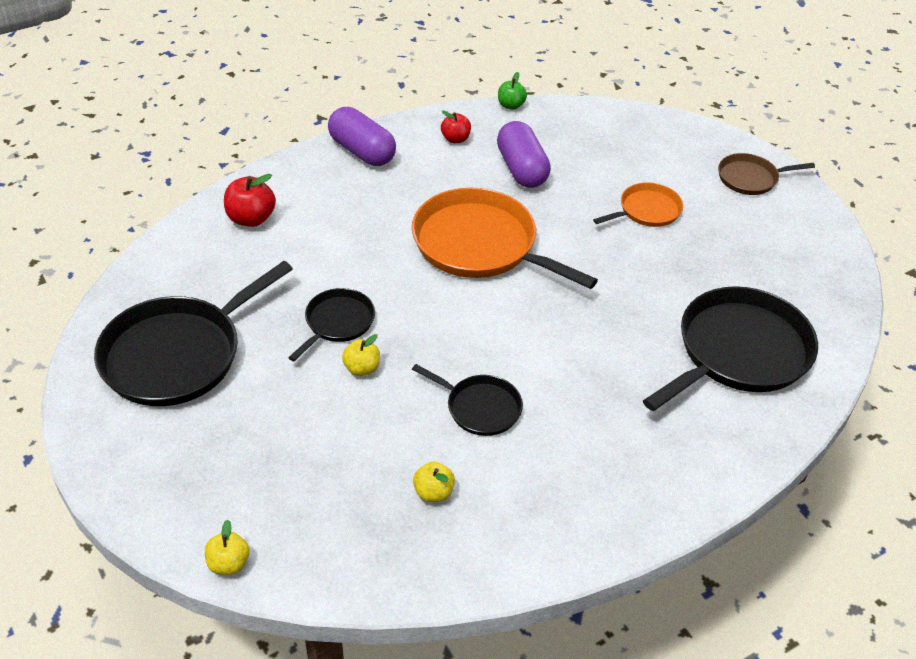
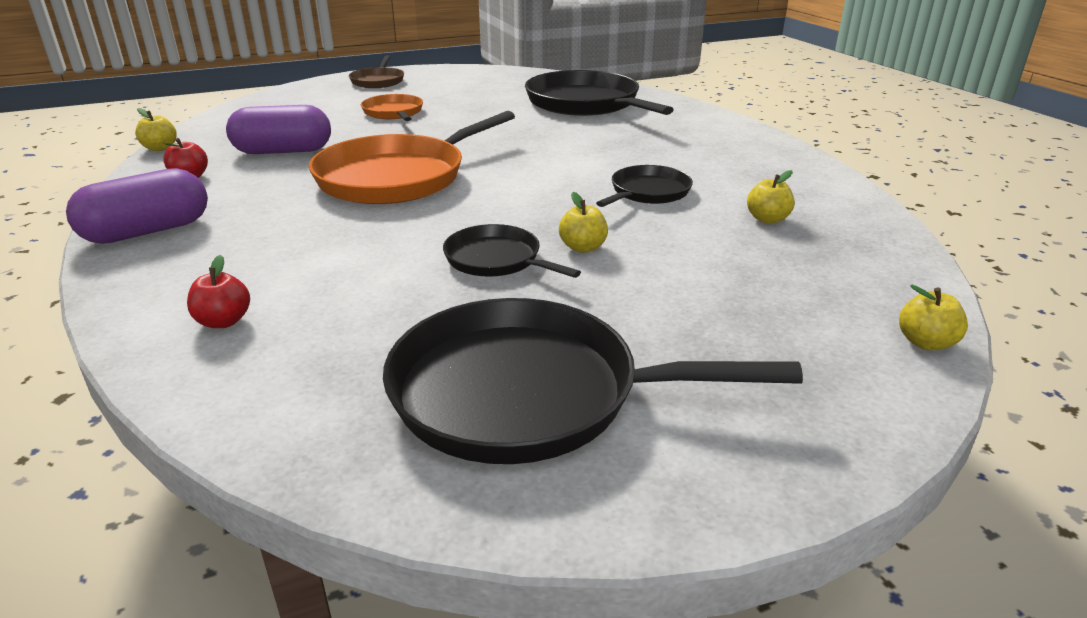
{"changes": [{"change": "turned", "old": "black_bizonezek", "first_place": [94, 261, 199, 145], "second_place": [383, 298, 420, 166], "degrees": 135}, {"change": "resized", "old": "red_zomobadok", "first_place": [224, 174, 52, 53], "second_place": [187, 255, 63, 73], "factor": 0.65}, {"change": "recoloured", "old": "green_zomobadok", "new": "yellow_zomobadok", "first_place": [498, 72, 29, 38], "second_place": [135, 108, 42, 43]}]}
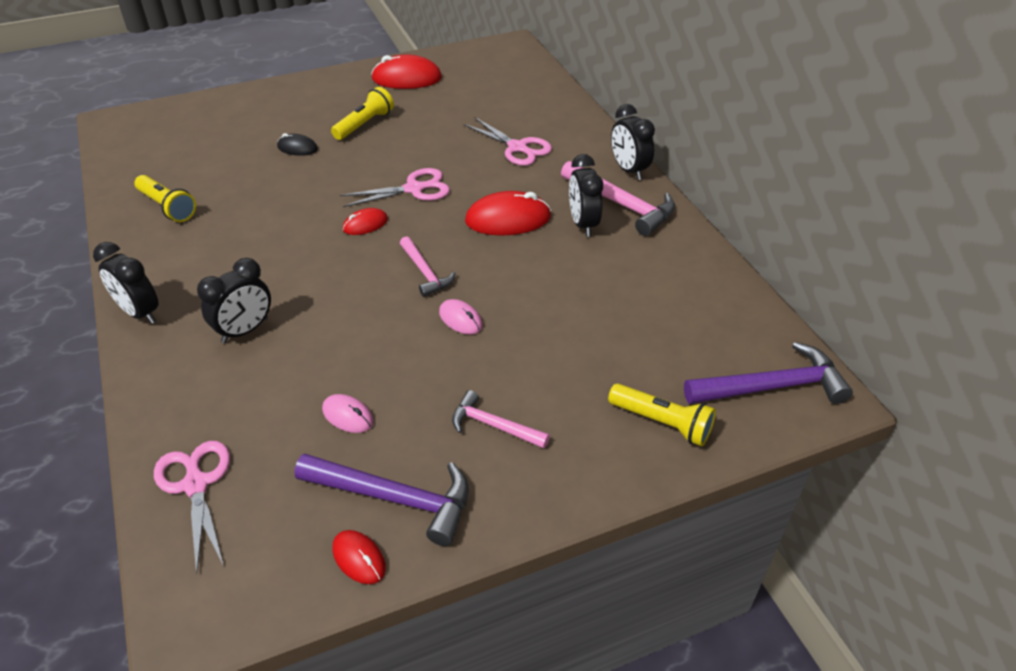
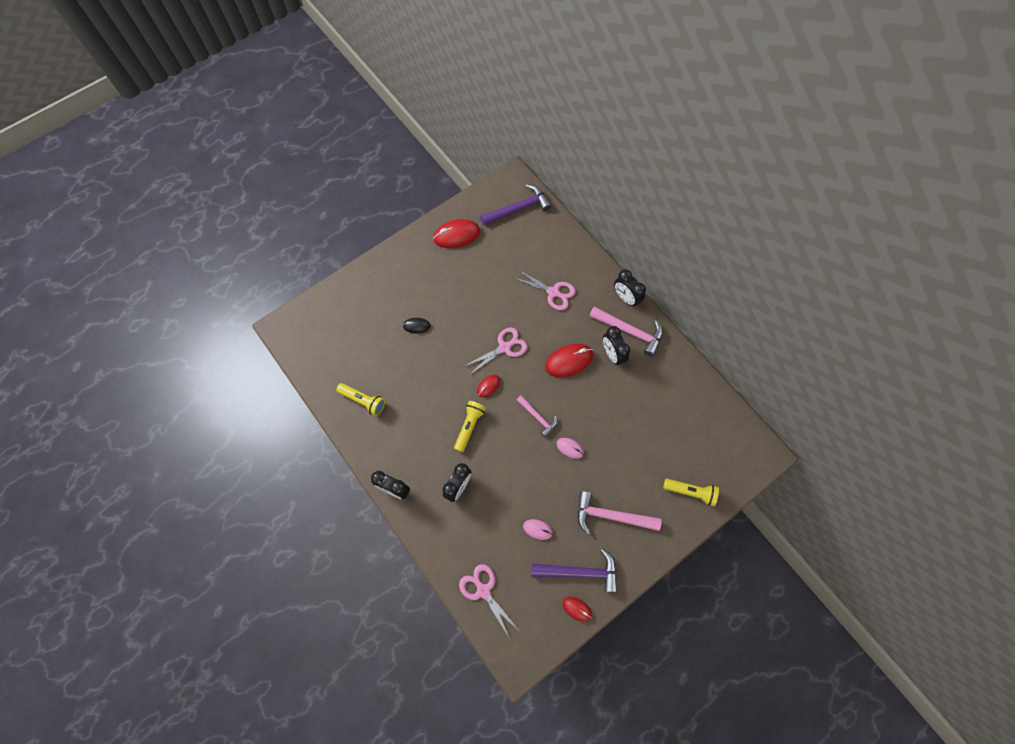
{"changes": [{"change": "moved", "old": "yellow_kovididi", "first_place": [331, 87, 63, 53], "second_place": [454, 401, 32, 51]}, {"change": "resized", "old": "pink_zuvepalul", "first_place": [452, 390, 98, 58], "second_place": [577, 491, 84, 44], "factor": 1.64}, {"change": "moved", "old": "purple_zuvepalul", "first_place": [684, 342, 169, 62], "second_place": [480, 184, 72, 42]}]}
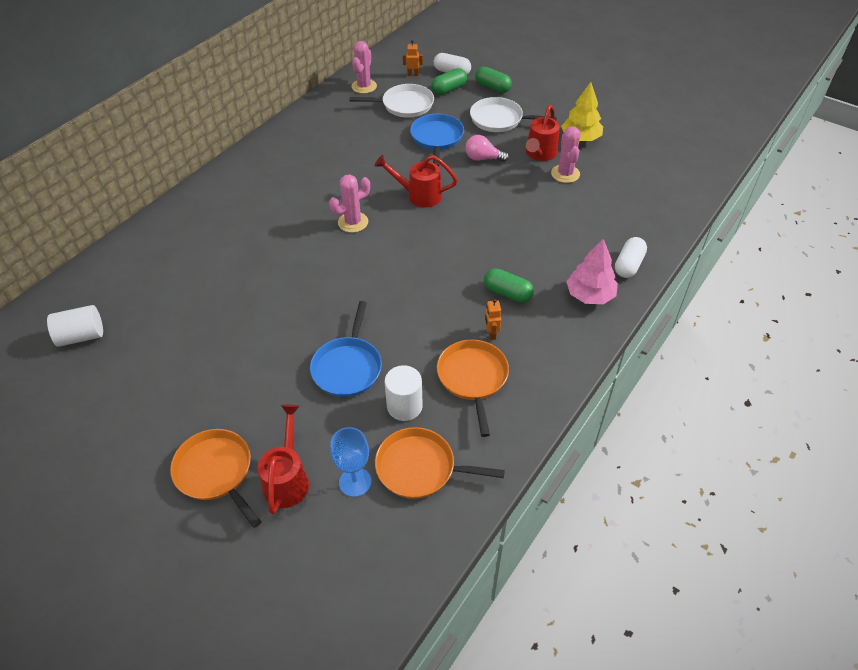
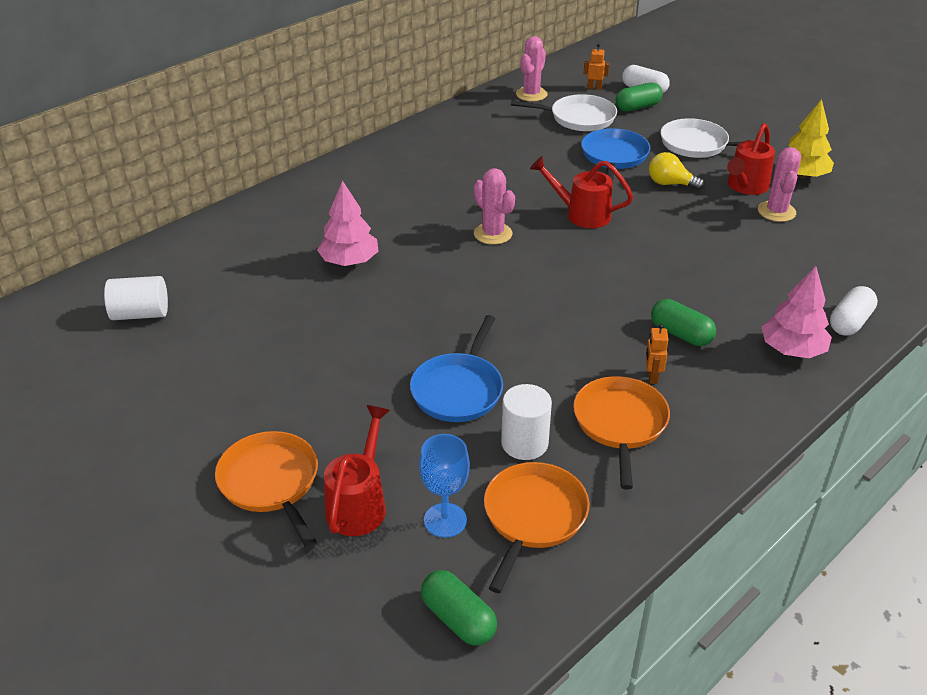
{"changes": [{"change": "turned", "old": "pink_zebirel", "first_place": [329, 175, 41, 58], "second_place": [474, 168, 41, 77], "degrees": 75}, {"change": "turned", "old": "orange_bizonezek", "first_place": [375, 427, 130, 72], "second_place": [484, 462, 105, 131], "degrees": 90}, {"change": "recoloured", "old": "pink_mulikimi", "new": "yellow_mulikimi", "first_place": [465, 135, 44, 27], "second_place": [649, 152, 55, 38]}, {"change": "moved", "old": "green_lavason", "first_place": [475, 67, 37, 26], "second_place": [421, 570, 76, 76]}, {"change": "added", "new": "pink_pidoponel", "second_place": [317, 181, 62, 85]}]}
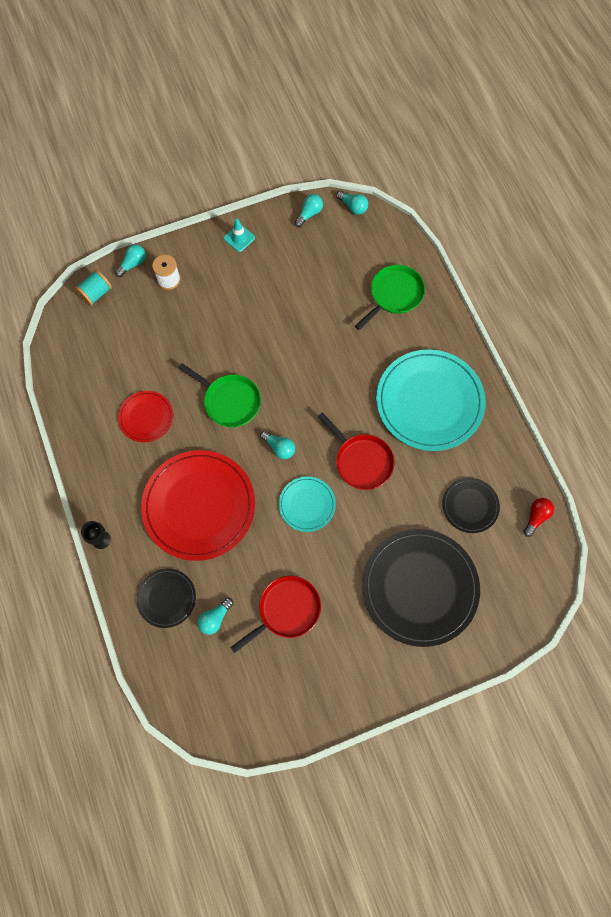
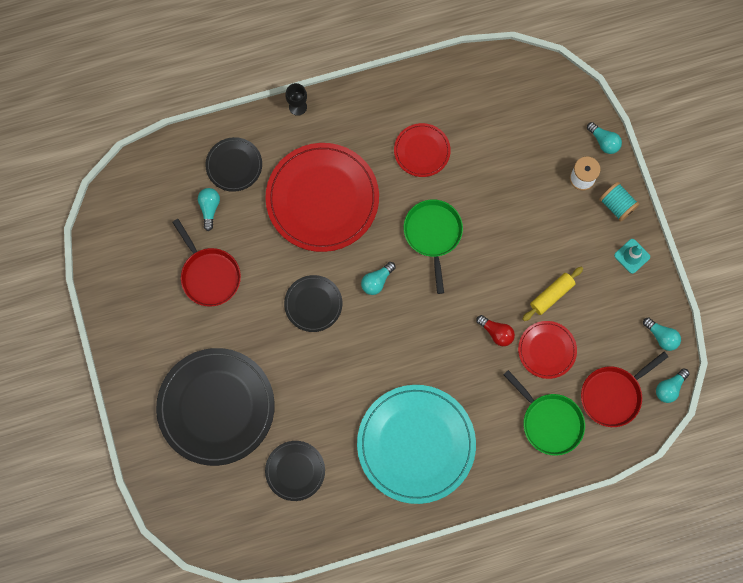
{"changes": [{"change": "moved", "old": "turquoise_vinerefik", "first_place": [74, 270, 38, 36], "second_place": [599, 182, 40, 40]}, {"change": "turned", "old": "green_bizonezek", "first_place": [178, 363, 83, 64], "second_place": [404, 199, 59, 95], "degrees": 135}, {"change": "turned", "old": "turquoise_mulikimi", "first_place": [197, 598, 36, 37], "second_place": [198, 188, 22, 43], "degrees": 45}, {"change": "recoloured", "old": "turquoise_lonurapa", "new": "black_lonurapa", "first_place": [279, 476, 57, 56], "second_place": [284, 275, 58, 57]}, {"change": "moved", "old": "red_bizonezek", "first_place": [318, 412, 76, 78], "second_place": [581, 352, 87, 75]}, {"change": "moved", "old": "red_mulikimi", "first_place": [523, 498, 31, 39], "second_place": [476, 315, 39, 31]}, {"change": "added", "new": "red_lonurapa", "second_place": [518, 321, 59, 58]}, {"change": "added", "new": "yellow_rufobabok", "second_place": [522, 267, 61, 54]}]}
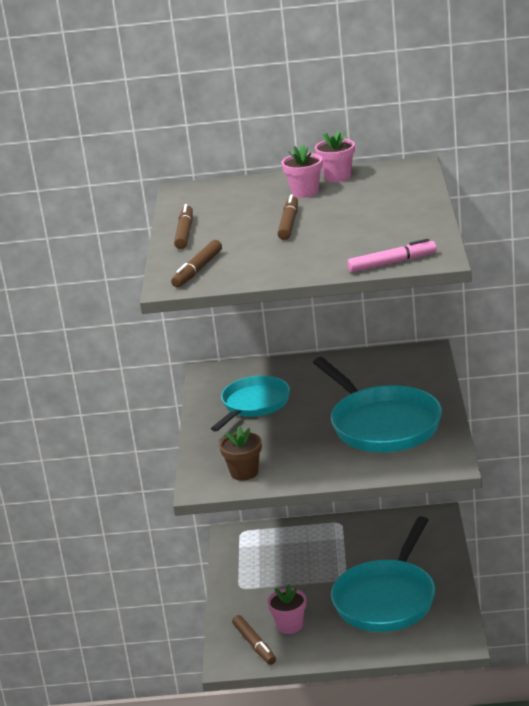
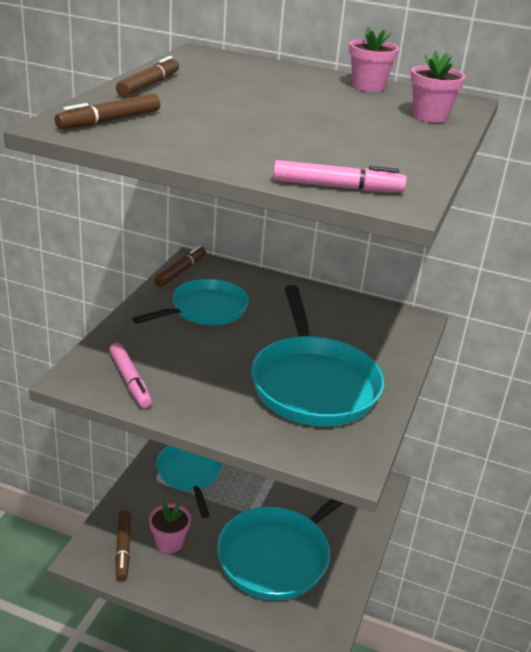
{"changes": [{"change": "replaced", "old": "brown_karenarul", "new": "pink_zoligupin", "first_place": [219, 426, 43, 55], "second_place": [109, 343, 43, 65]}, {"change": "moved", "old": "brown_zoligupin", "first_place": [278, 195, 20, 45], "second_place": [154, 245, 52, 42]}, {"change": "moved", "old": "pink_karenarul", "first_place": [281, 145, 41, 53], "second_place": [411, 51, 54, 72]}, {"change": "added", "new": "turquoise_bizonezek", "second_place": [156, 446, 67, 72]}]}
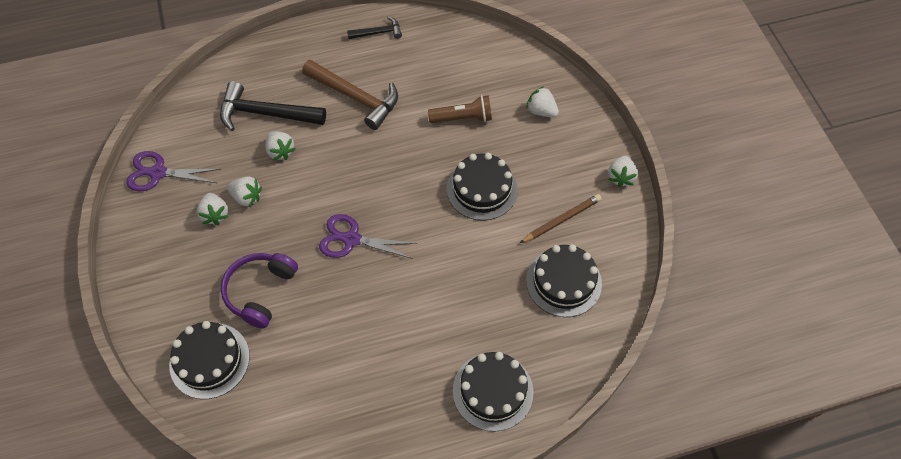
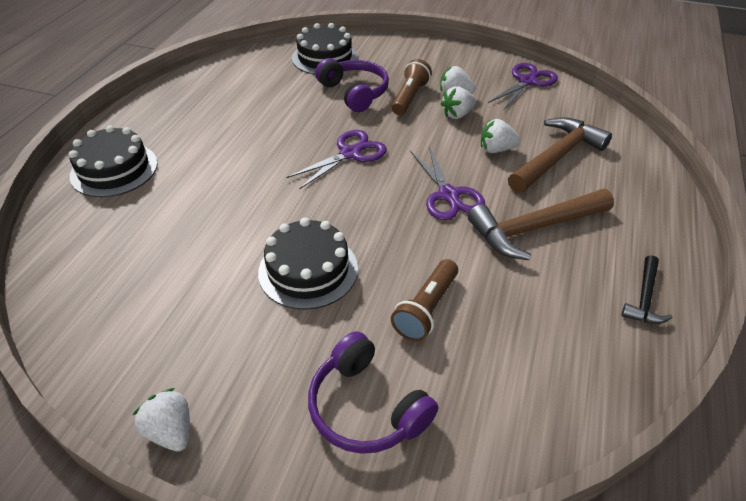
{"changes": [{"change": "recoloured", "old": "black_zuvepalul", "new": "brown_zuvepalul", "first_place": [220, 81, 106, 50], "second_place": [508, 117, 104, 76]}, {"change": "removed", "old": "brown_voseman", "first_place": [520, 194, 82, 49]}, {"change": "replaced", "old": "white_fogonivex", "new": "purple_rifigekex", "first_place": [526, 86, 33, 31], "second_place": [308, 331, 130, 123]}, {"change": "removed", "old": "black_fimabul", "first_place": [526, 244, 76, 73]}, {"change": "added", "new": "brown_kovididi", "second_place": [392, 59, 40, 56]}, {"change": "added", "new": "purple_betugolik", "second_place": [410, 147, 76, 74]}]}
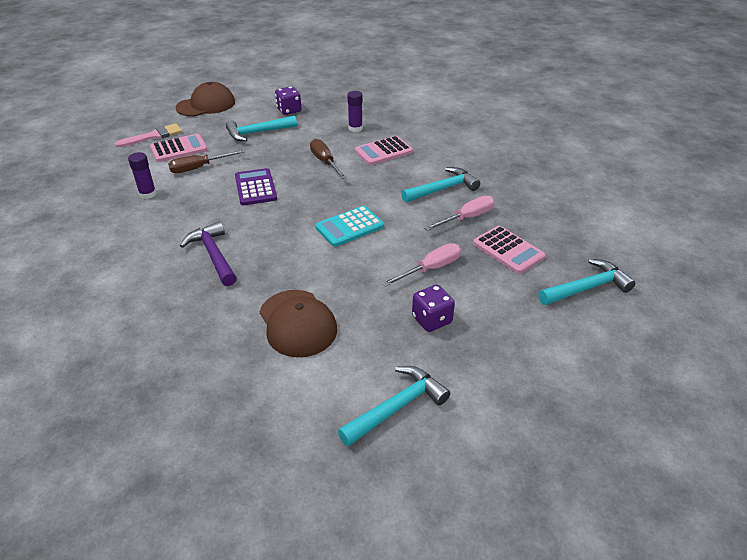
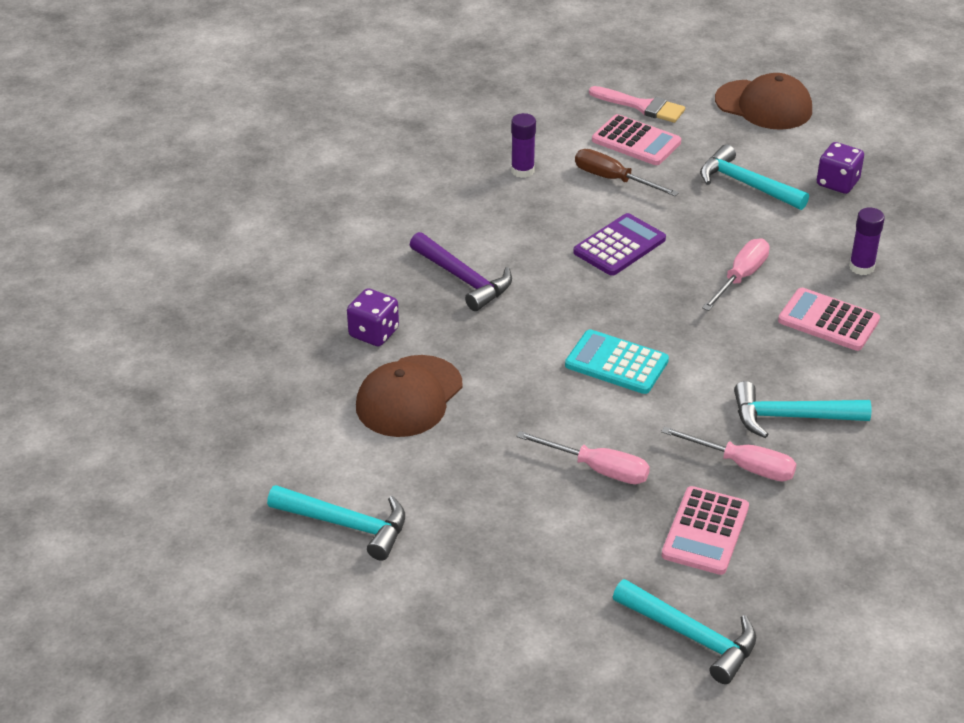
{"changes": [{"change": "turned", "old": "purple_zuvepalul", "first_place": [180, 221, 57, 65], "second_place": [410, 232, 102, 79], "degrees": 105}, {"change": "recoloured", "old": "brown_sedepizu", "new": "pink_sedepizu", "first_place": [310, 139, 37, 40], "second_place": [702, 238, 68, 73]}, {"change": "turned", "old": "turquoise_zuvepalul", "first_place": [401, 167, 79, 36], "second_place": [734, 381, 138, 57], "degrees": 150}, {"change": "moved", "old": "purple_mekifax", "first_place": [412, 285, 43, 47], "second_place": [347, 288, 52, 58]}]}
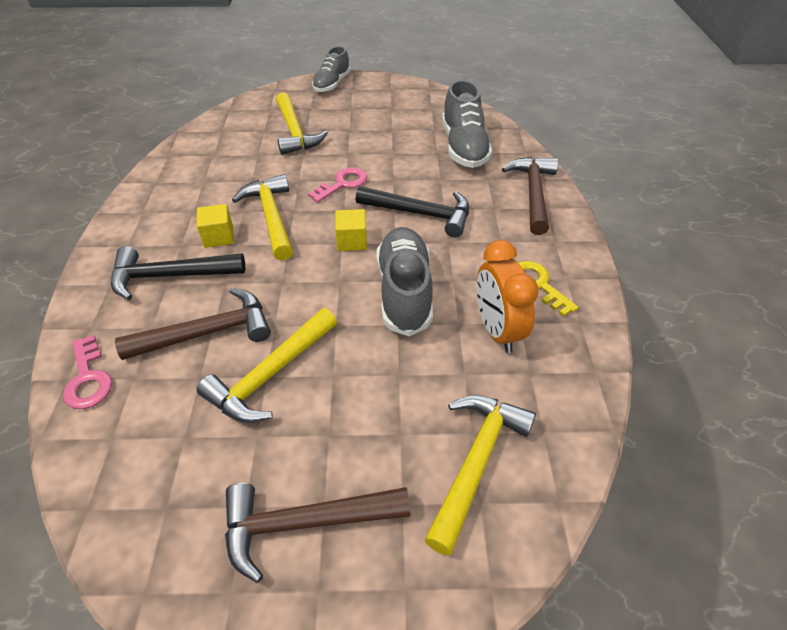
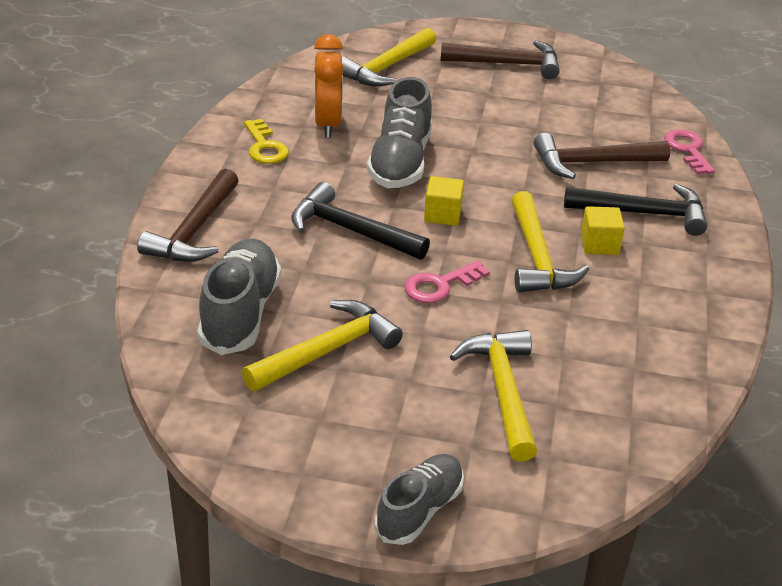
{"changes": [{"change": "moved", "old": "yellow_zuvepalul", "first_place": [197, 308, 140, 115], "second_place": [242, 300, 161, 91]}]}
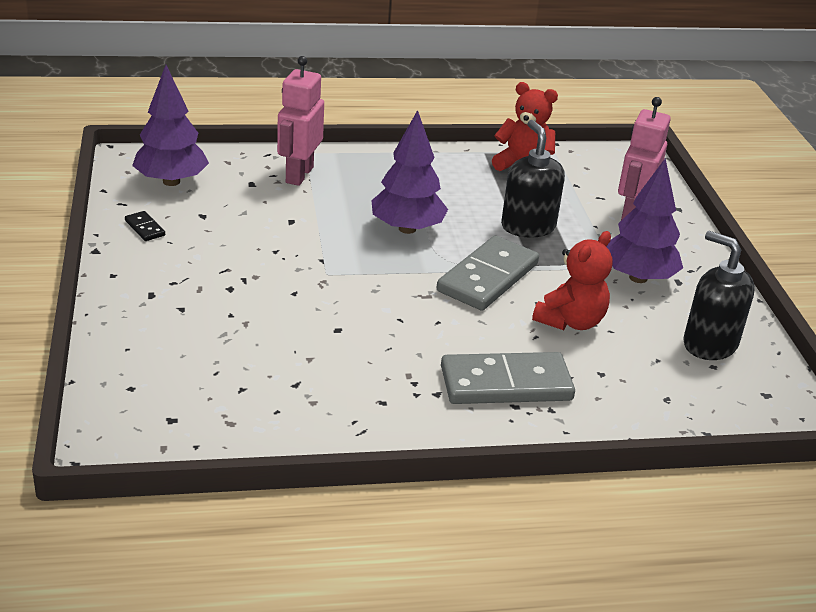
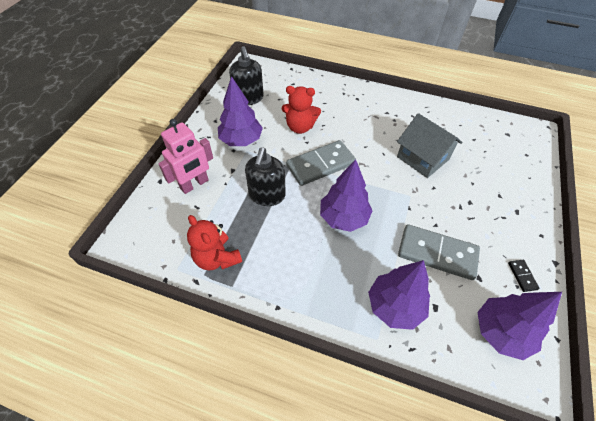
{"changes": [{"change": "replaced", "old": "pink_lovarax", "new": "purple_pidoponel", "first_place": [277, 56, 47, 130], "second_place": [368, 260, 62, 70]}, {"change": "moved", "old": "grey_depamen", "first_place": [441, 352, 134, 52], "second_place": [398, 224, 82, 56]}, {"change": "turned", "old": "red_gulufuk", "first_place": [532, 231, 80, 99], "second_place": [282, 86, 39, 48], "degrees": -150}, {"change": "added", "new": "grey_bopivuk", "second_place": [397, 113, 66, 65]}]}
